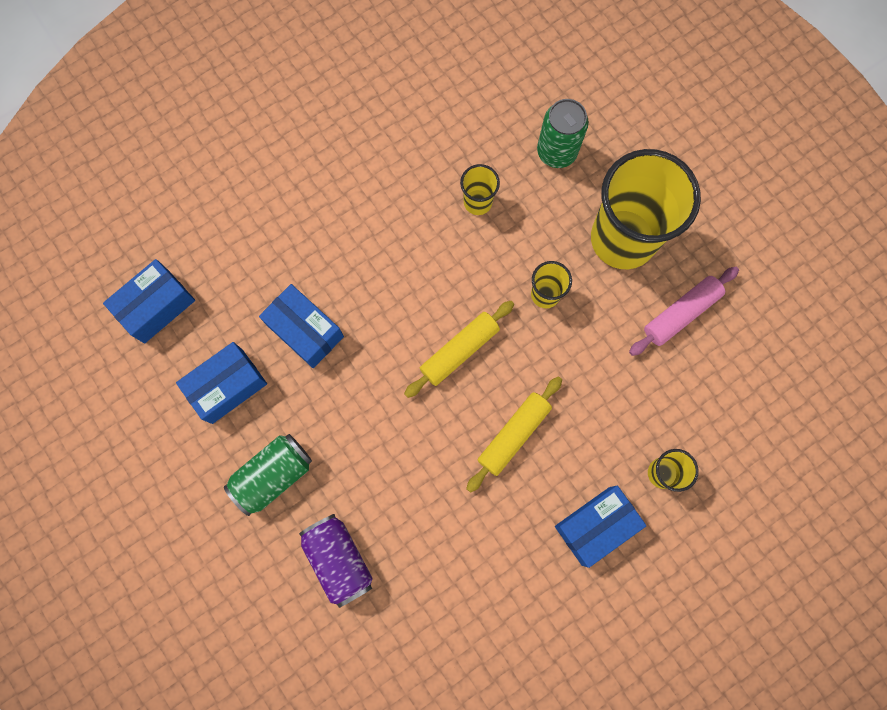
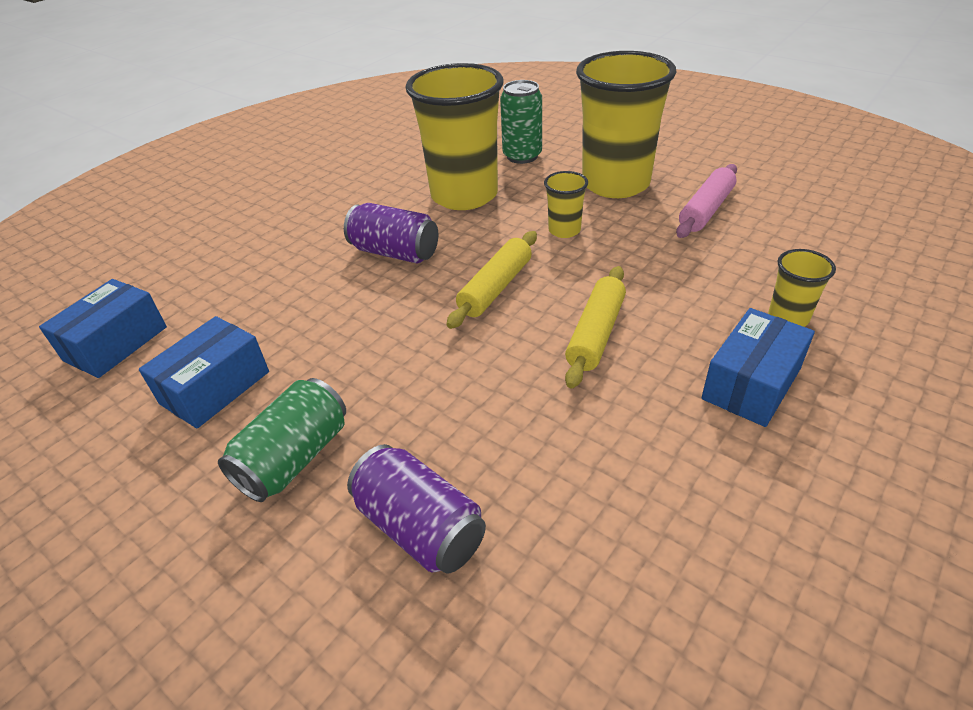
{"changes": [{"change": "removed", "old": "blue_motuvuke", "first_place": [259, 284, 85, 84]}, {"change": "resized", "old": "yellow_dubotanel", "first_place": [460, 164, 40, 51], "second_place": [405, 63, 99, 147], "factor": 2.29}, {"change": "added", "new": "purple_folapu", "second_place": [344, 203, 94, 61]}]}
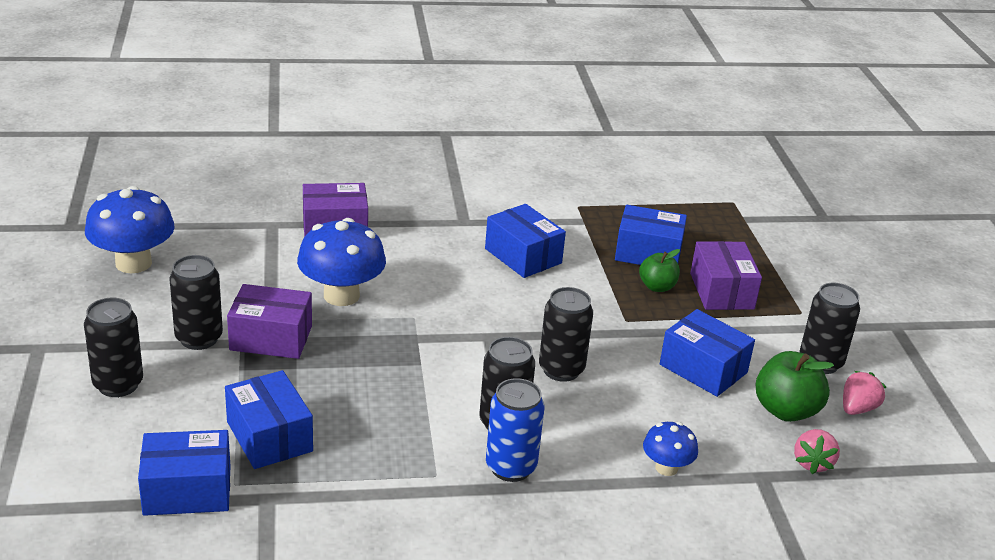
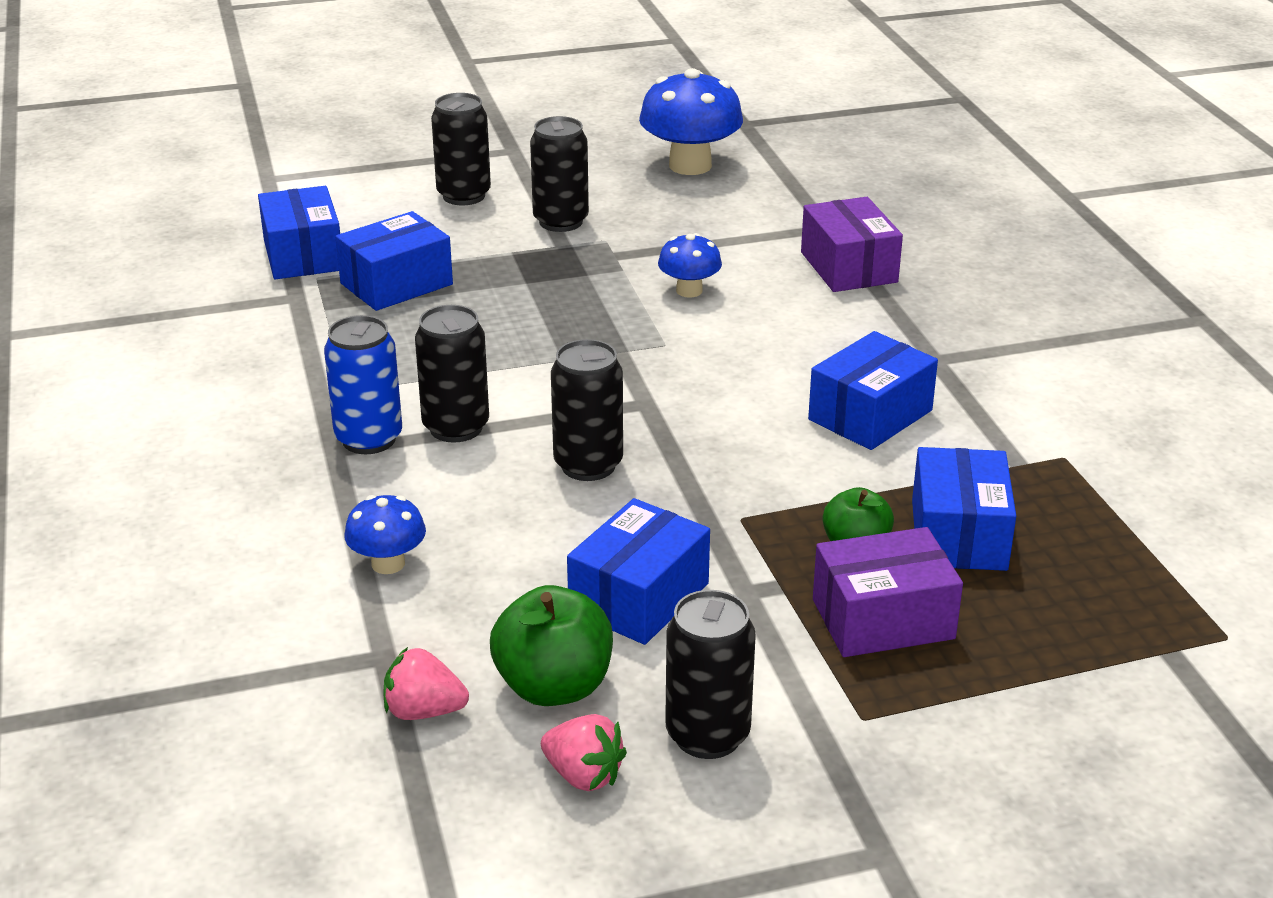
{"changes": [{"change": "removed", "old": "purple_motuvuke", "first_place": [227, 284, 85, 75]}, {"change": "resized", "old": "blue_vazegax", "first_place": [297, 218, 89, 88], "second_place": [658, 233, 64, 65], "factor": 0.54}]}
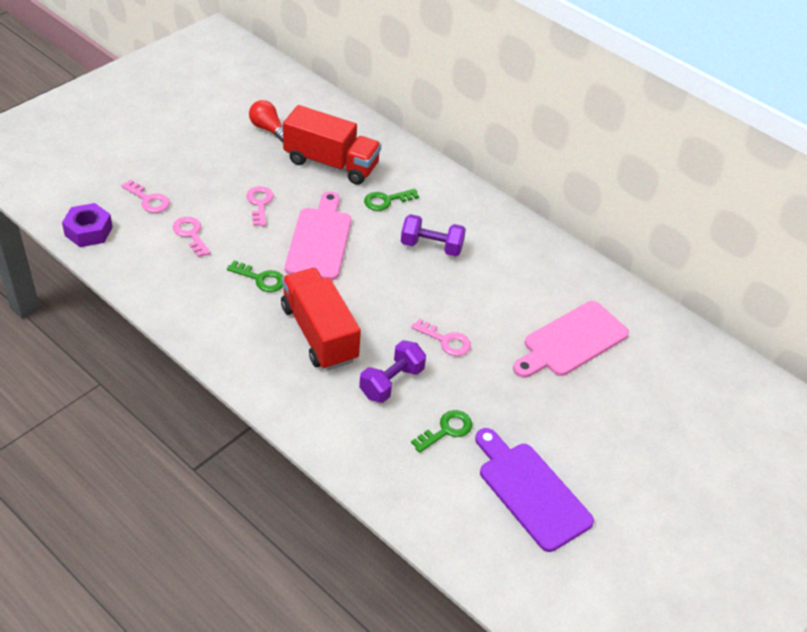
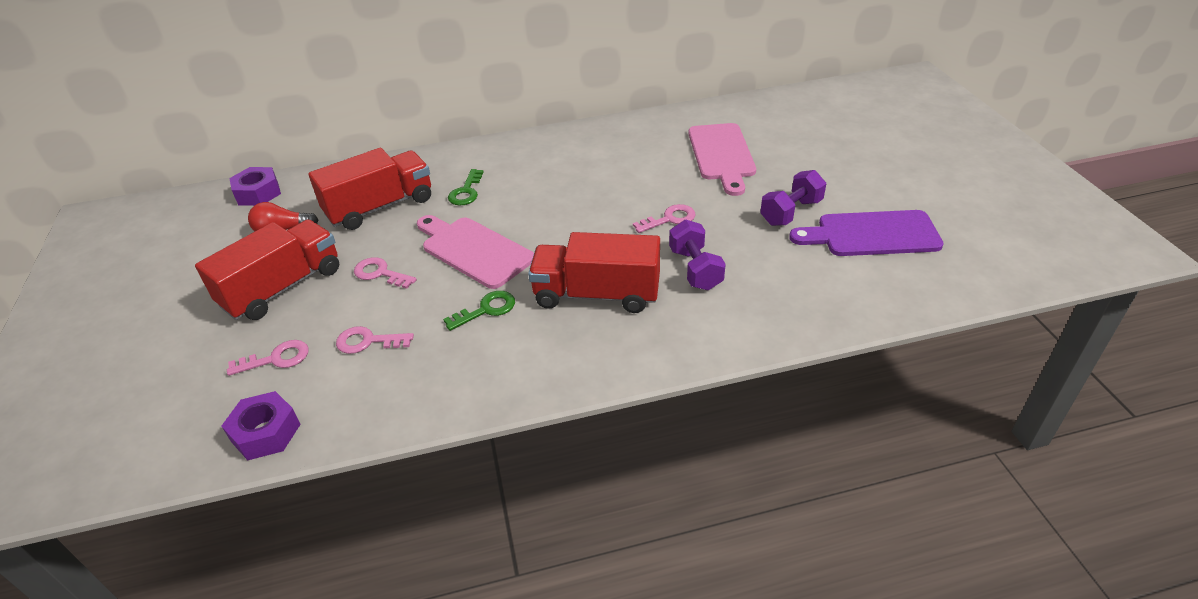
{"changes": [{"change": "moved", "old": "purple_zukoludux", "first_place": [401, 214, 65, 42], "second_place": [760, 170, 66, 56]}, {"change": "removed", "old": "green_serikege", "first_place": [411, 410, 61, 43]}, {"change": "added", "new": "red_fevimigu", "second_place": [195, 220, 144, 100]}, {"change": "added", "new": "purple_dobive", "second_place": [229, 167, 52, 39]}]}
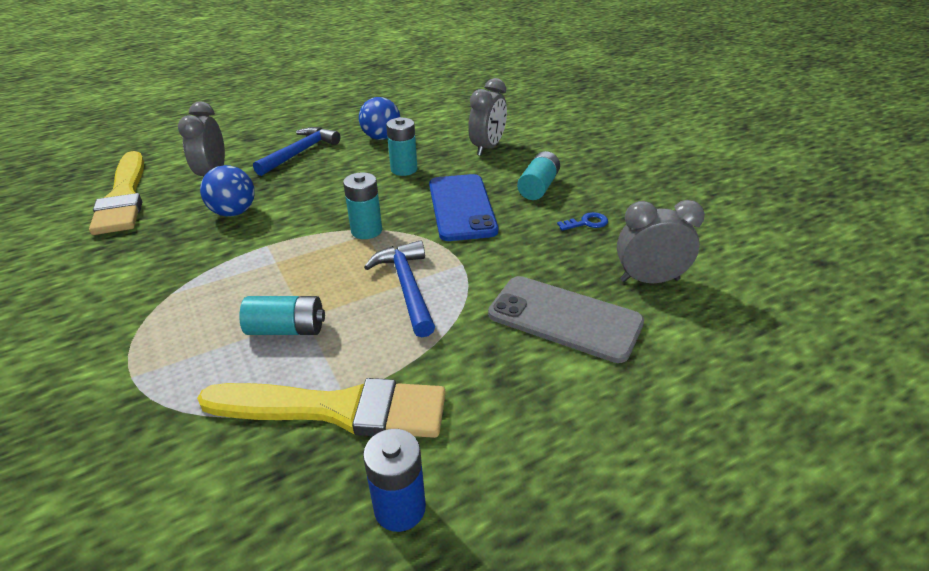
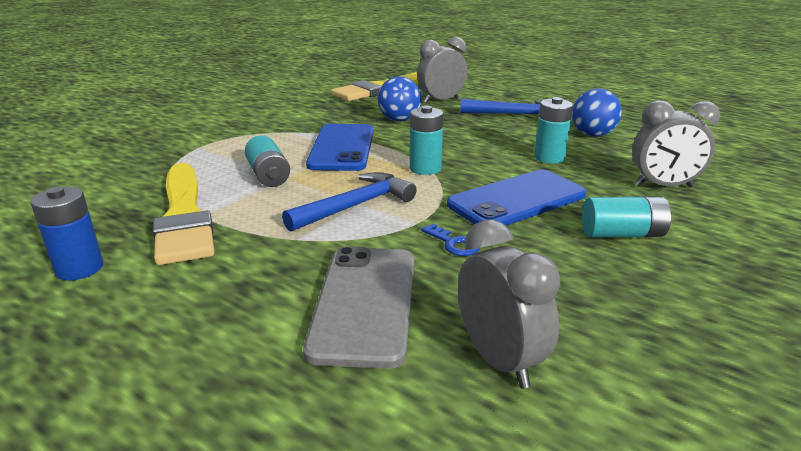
{"changes": [{"change": "moved", "old": "blue_serikege", "first_place": [557, 212, 51, 19], "second_place": [421, 224, 59, 32]}, {"change": "added", "new": "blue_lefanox", "second_place": [306, 124, 68, 47]}]}
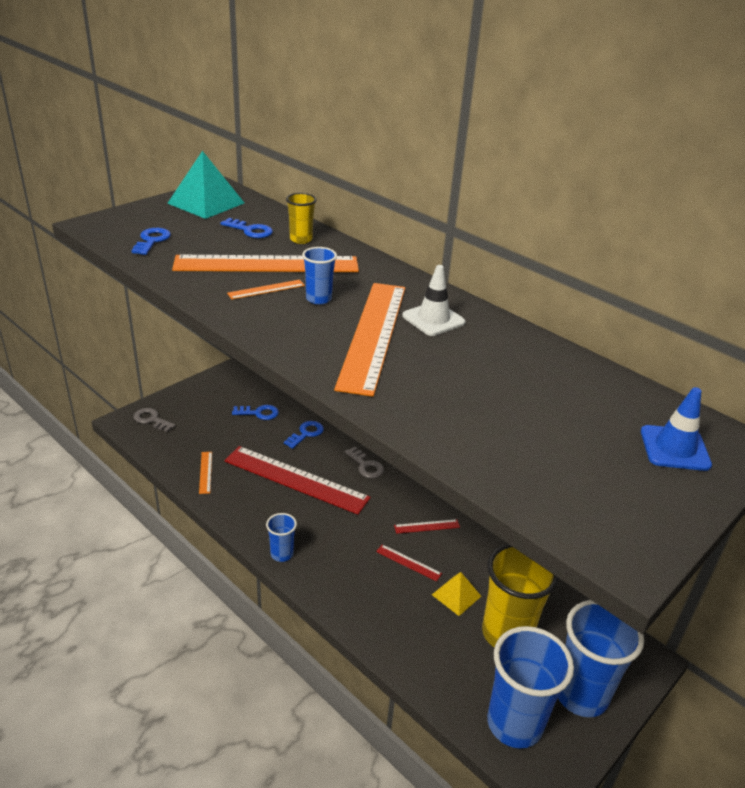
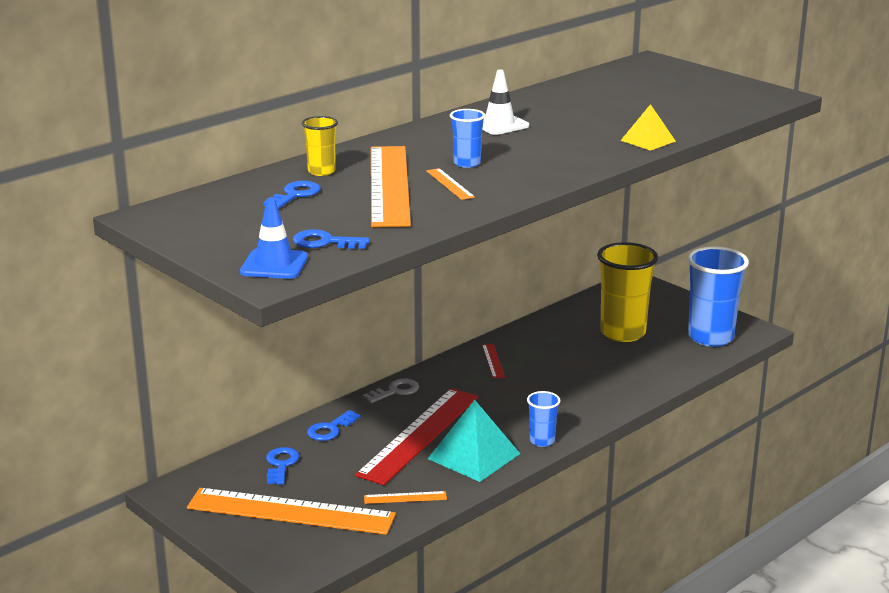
{"changes": [{"change": "removed", "old": "grey_serikege", "first_place": [133, 408, 43, 24]}, {"change": "moved", "old": "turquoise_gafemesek", "first_place": [167, 151, 77, 68], "second_place": [428, 400, 92, 82]}, {"change": "turned", "old": "blue_serikege", "first_place": [284, 421, 40, 28], "second_place": [307, 410, 54, 31], "degrees": -90}, {"change": "moved", "old": "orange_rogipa", "first_place": [334, 283, 71, 114], "second_place": [187, 488, 209, 47]}, {"change": "removed", "old": "red_rogipa", "first_place": [376, 544, 66, 37]}, {"change": "moved", "old": "yellow_gafemesek", "first_place": [432, 572, 49, 44], "second_place": [620, 104, 56, 47]}, {"change": "removed", "old": "blue_dubotanel", "first_place": [558, 600, 86, 117]}, {"change": "moved", "old": "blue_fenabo", "first_place": [641, 387, 71, 84], "second_place": [240, 198, 68, 81]}]}
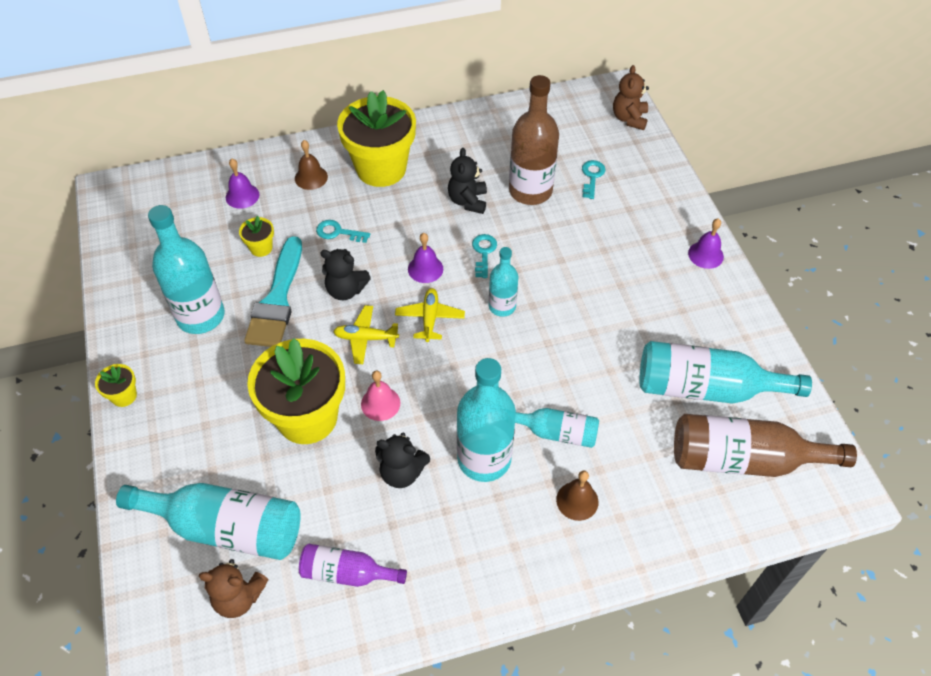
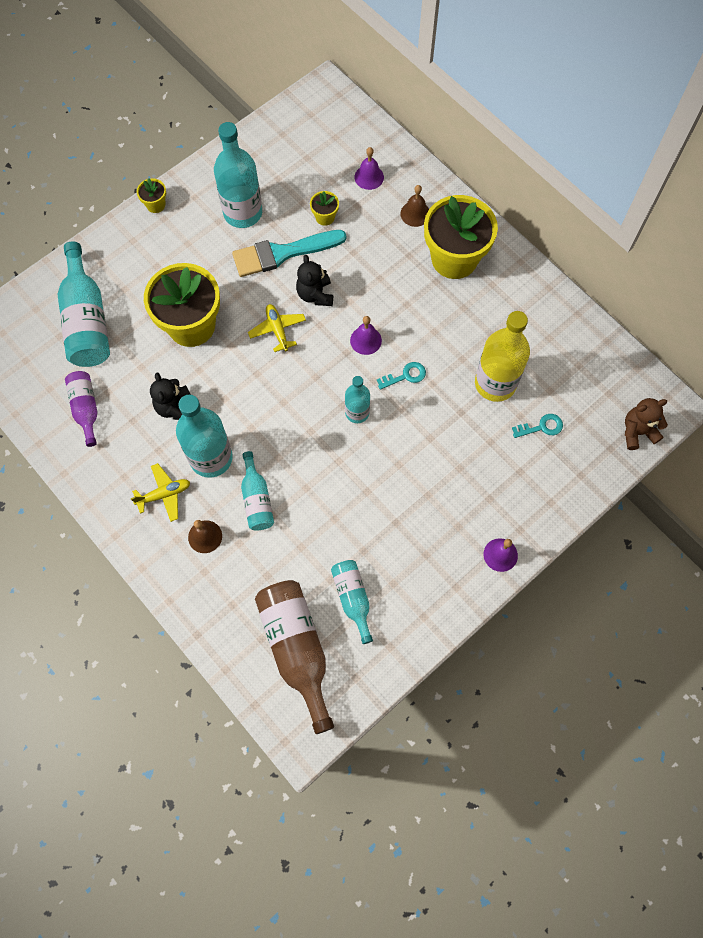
{"changes": [{"change": "removed", "old": "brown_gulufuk", "first_place": [199, 559, 70, 59]}, {"change": "removed", "old": "turquoise_serikege", "first_place": [316, 220, 54, 23]}, {"change": "removed", "old": "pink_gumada", "first_place": [361, 370, 39, 51]}, {"change": "moved", "old": "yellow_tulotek", "first_place": [395, 288, 70, 54], "second_place": [131, 463, 59, 59]}, {"change": "removed", "old": "black_gulufuk", "first_place": [448, 148, 39, 66]}, {"change": "recoloured", "old": "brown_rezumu", "new": "yellow_rezumu", "first_place": [509, 75, 50, 130], "second_place": [475, 311, 55, 91]}, {"change": "resized", "old": "turquoise_rezumu", "first_place": [639, 341, 173, 63], "second_place": [331, 560, 42, 84], "factor": 0.57}]}
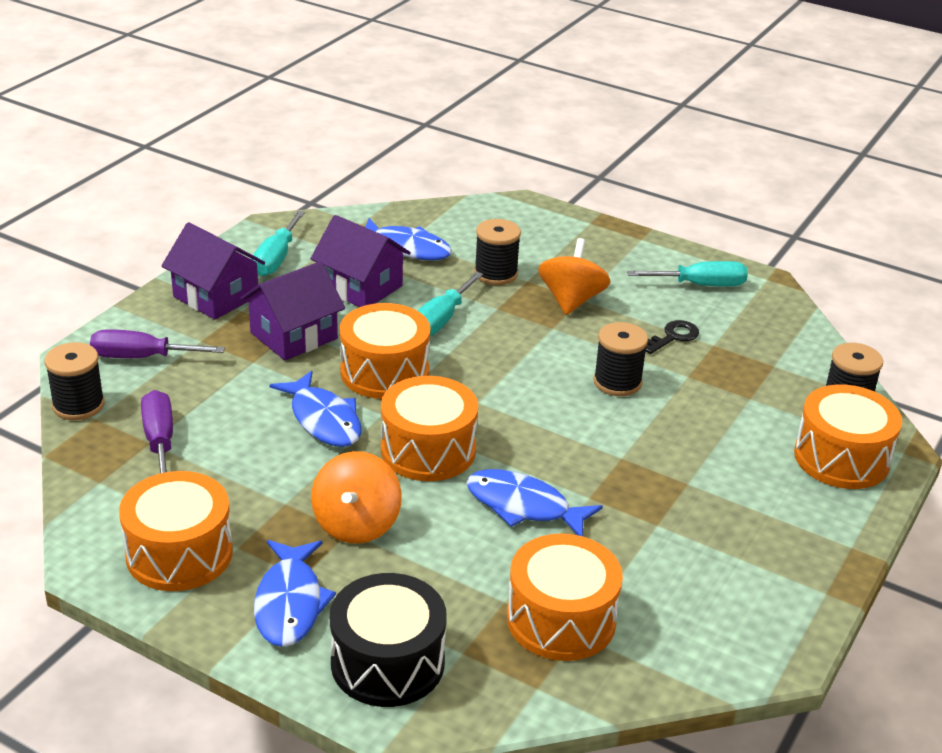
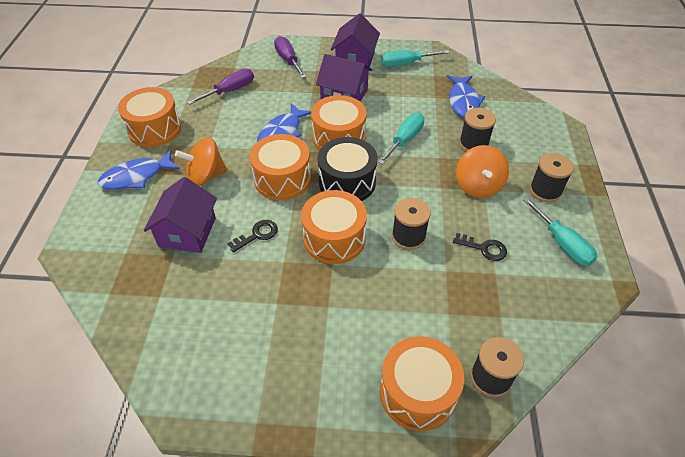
{"changes": [{"change": "moved", "old": "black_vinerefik", "first_place": [45, 342, 60, 78], "second_place": [530, 153, 44, 49]}, {"change": "moved", "old": "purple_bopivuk", "first_place": [310, 215, 101, 92], "second_place": [144, 177, 73, 76]}, {"change": "moved", "old": "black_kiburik", "first_place": [330, 573, 117, 134], "second_place": [318, 137, 60, 64]}, {"change": "turned", "old": "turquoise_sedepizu", "first_place": [417, 271, 67, 65], "second_place": [378, 113, 46, 51], "degrees": 120}, {"change": "replaced", "old": "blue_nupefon", "new": "black_serikege", "first_place": [466, 469, 137, 67], "second_place": [227, 220, 51, 33]}, {"change": "moved", "old": "orange_kiburik", "first_place": [507, 534, 116, 127], "second_place": [301, 190, 66, 74]}, {"change": "turned", "old": "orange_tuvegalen", "first_place": [538, 238, 73, 77], "second_place": [456, 145, 53, 53], "degrees": 105}]}
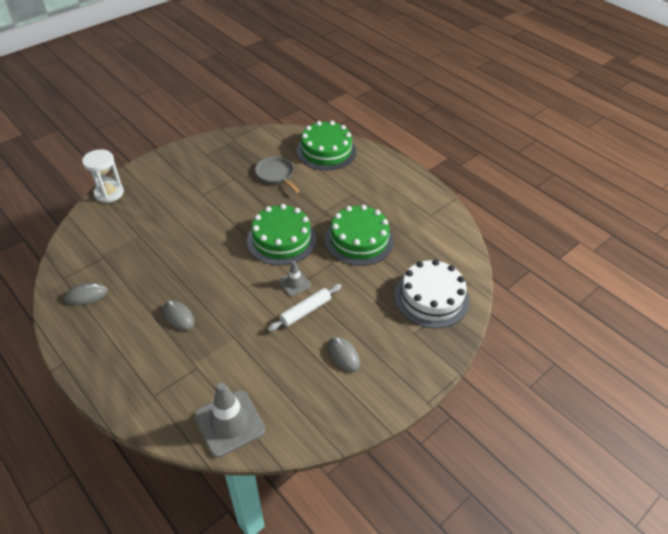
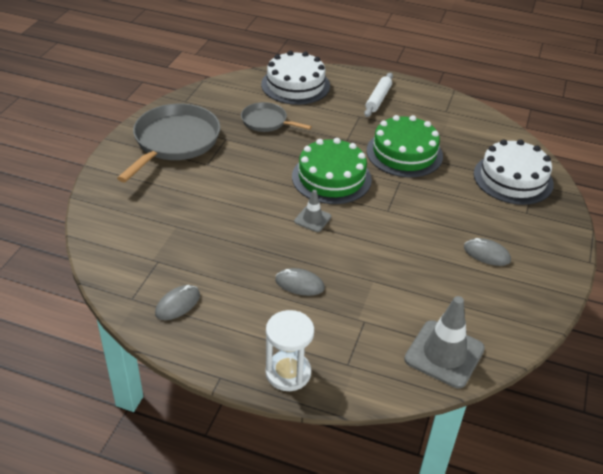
{"changes": [{"change": "moved", "old": "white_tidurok", "first_place": [82, 149, 42, 54], "second_place": [265, 310, 49, 81]}, {"change": "moved", "old": "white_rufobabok", "first_place": [268, 284, 74, 48], "second_place": [364, 73, 29, 44]}, {"change": "moved", "old": "grey_fenabo", "first_place": [279, 261, 32, 35], "second_place": [294, 190, 37, 42]}, {"change": "recoloured", "old": "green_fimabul", "new": "white_fimabul", "first_place": [296, 121, 60, 49], "second_place": [261, 51, 69, 54]}, {"change": "added", "new": "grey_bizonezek", "second_place": [117, 104, 103, 79]}]}
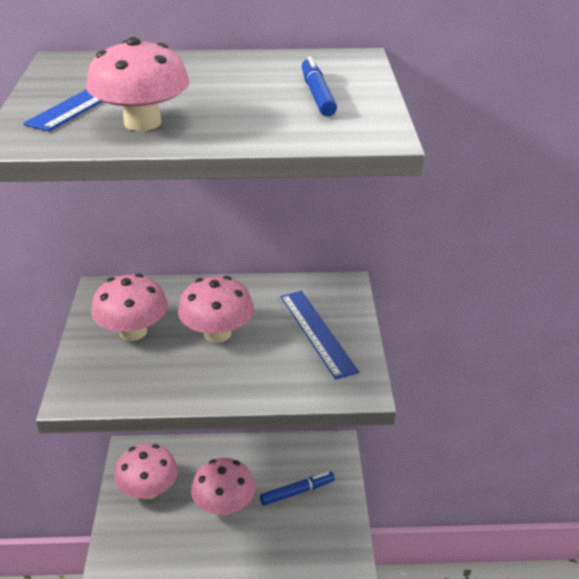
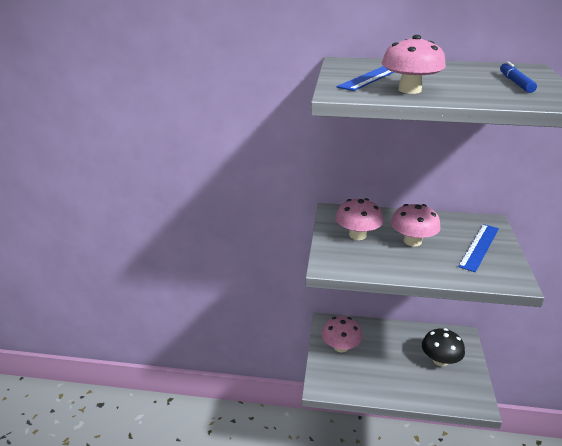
{"changes": [{"change": "removed", "old": "pink_vazegax", "first_place": [191, 458, 64, 57]}, {"change": "replaced", "old": "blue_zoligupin", "new": "black_vazegax", "first_place": [260, 472, 75, 33], "second_place": [422, 328, 43, 38]}, {"change": "turned", "old": "blue_rogipa", "first_place": [280, 291, 79, 89], "second_place": [458, 224, 41, 48], "degrees": 45}]}
